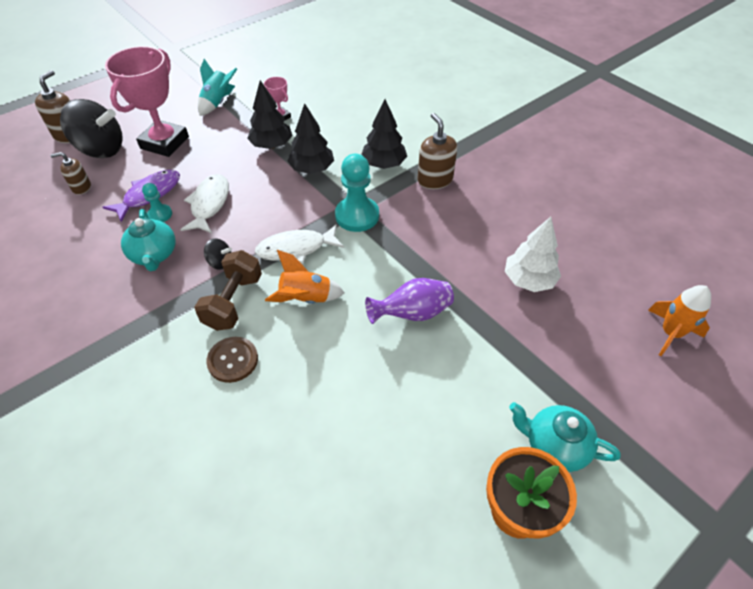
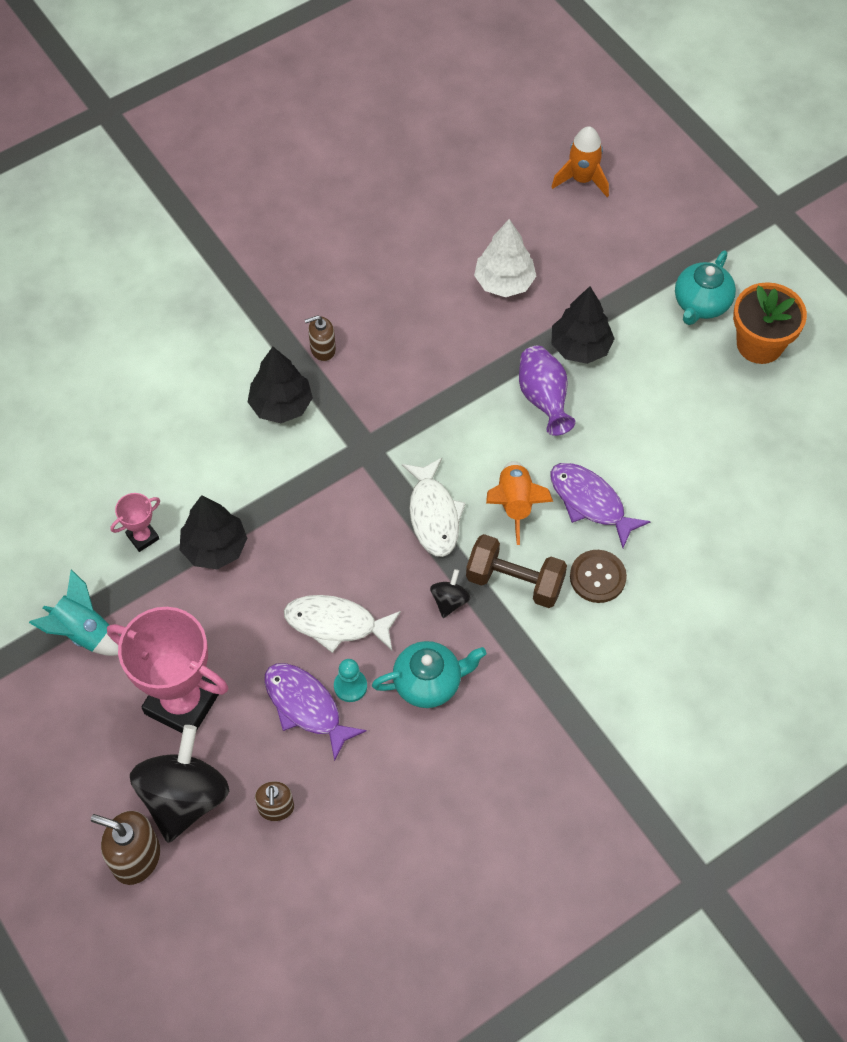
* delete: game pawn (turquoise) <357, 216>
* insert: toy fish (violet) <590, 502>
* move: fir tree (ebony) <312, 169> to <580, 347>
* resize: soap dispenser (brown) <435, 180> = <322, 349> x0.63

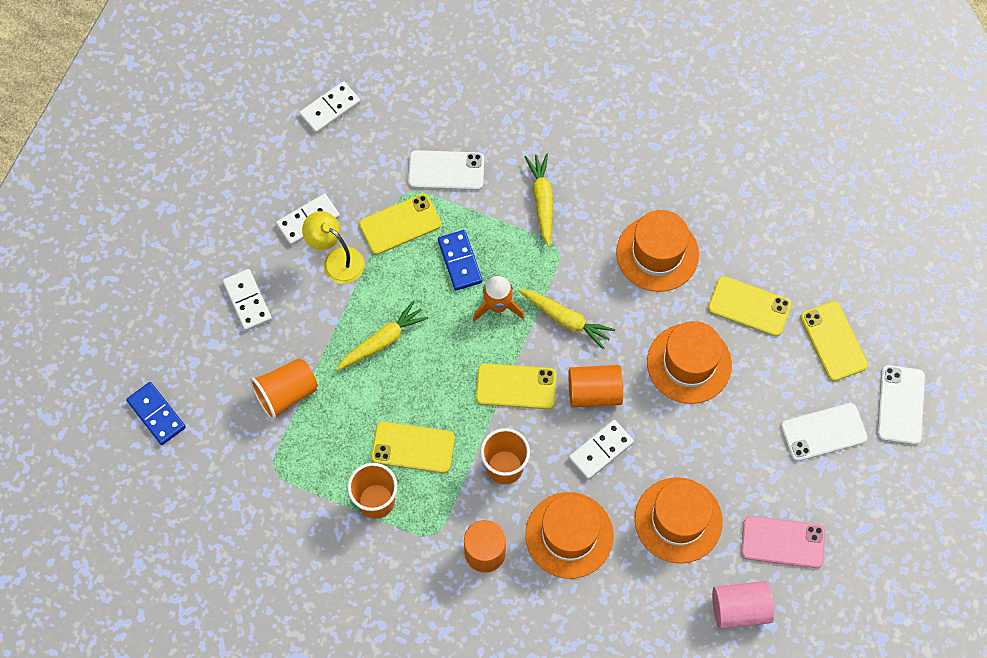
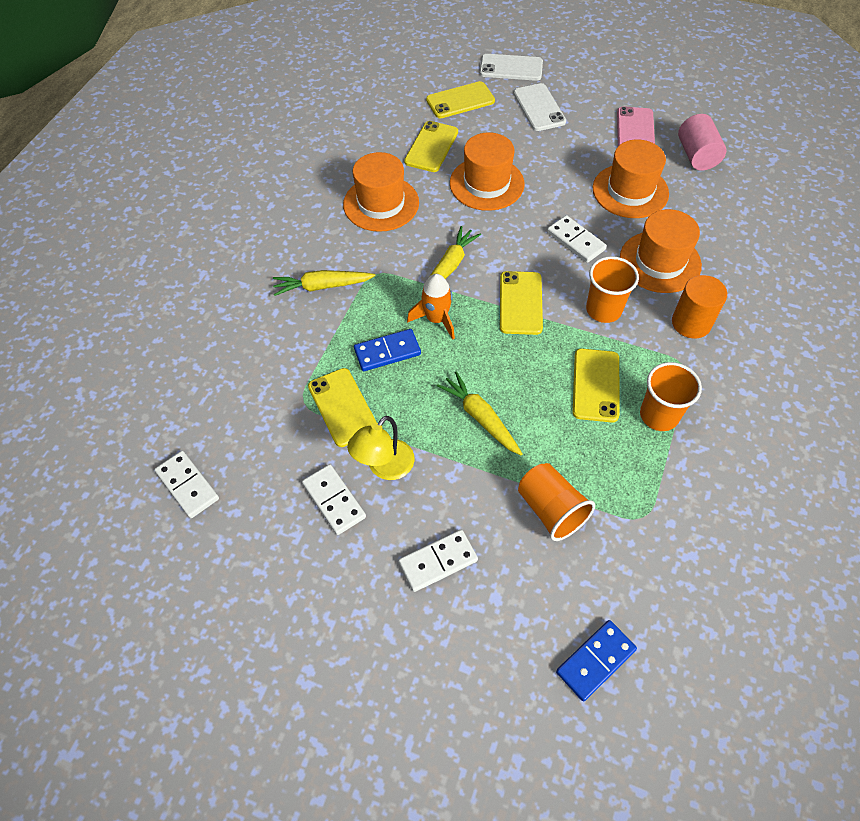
* delete: phone (snow-white) <446, 171>
* delete: cylinder shape (bright orange) <594, 392>

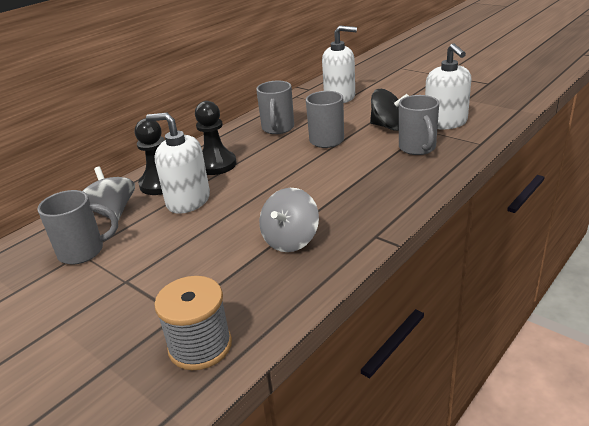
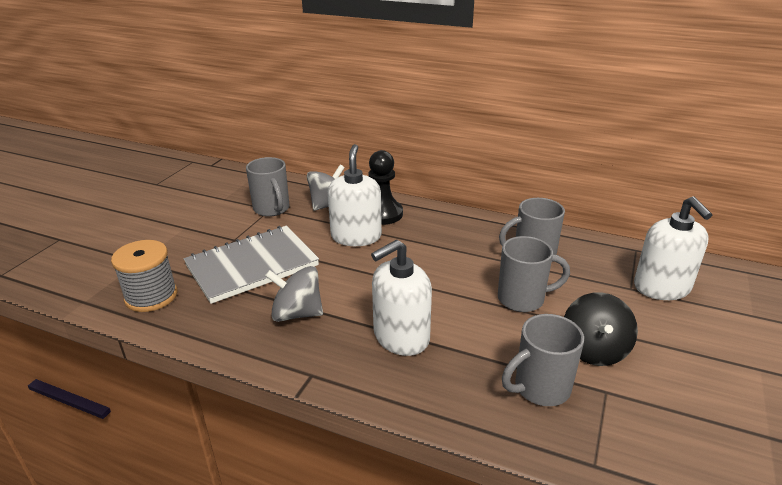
* delete: game pawn (ebony) <216, 165>
* insert: notepad (ash-grey) <252, 266>
* move: soap dispenser (snow-white) <445, 122> to <401, 337>

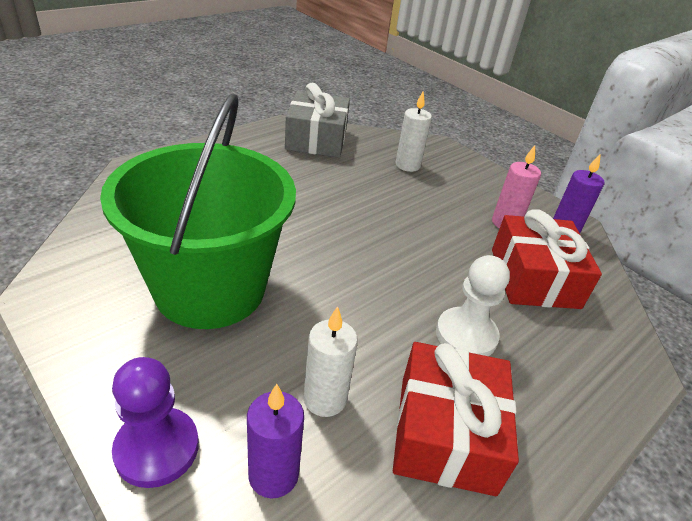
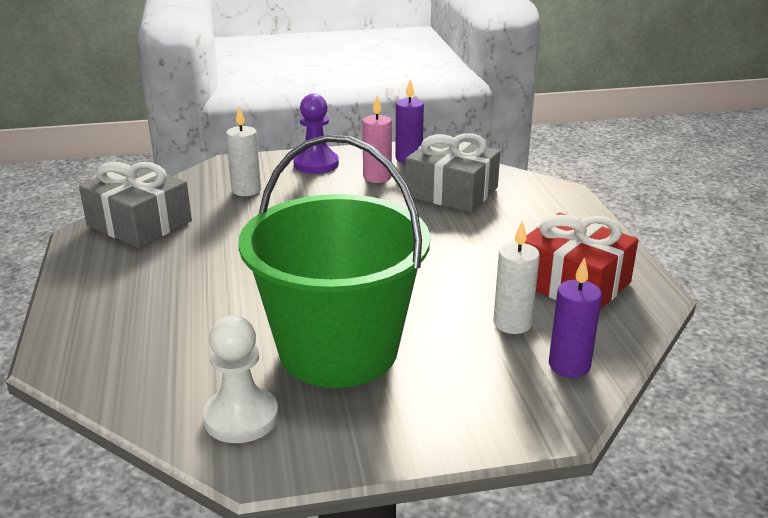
* move: game pawn (violet) <157, 448> to <316, 164>
* move: game pawn (snow-white) <466, 335> to <241, 417>
* recolor: wrapped gift (crimson) <534, 278> to wrapped gift (ash-grey) <451, 192>

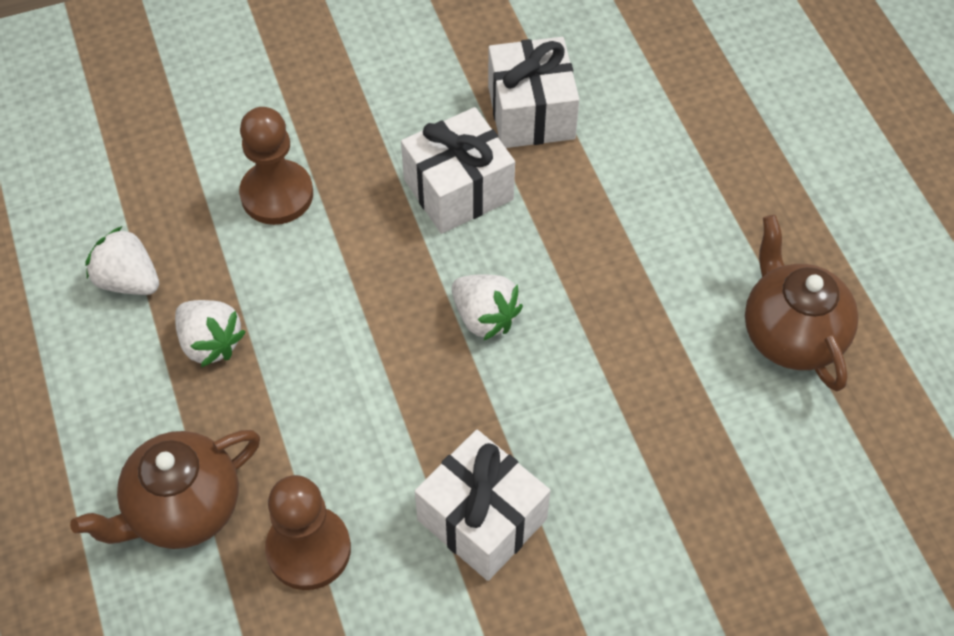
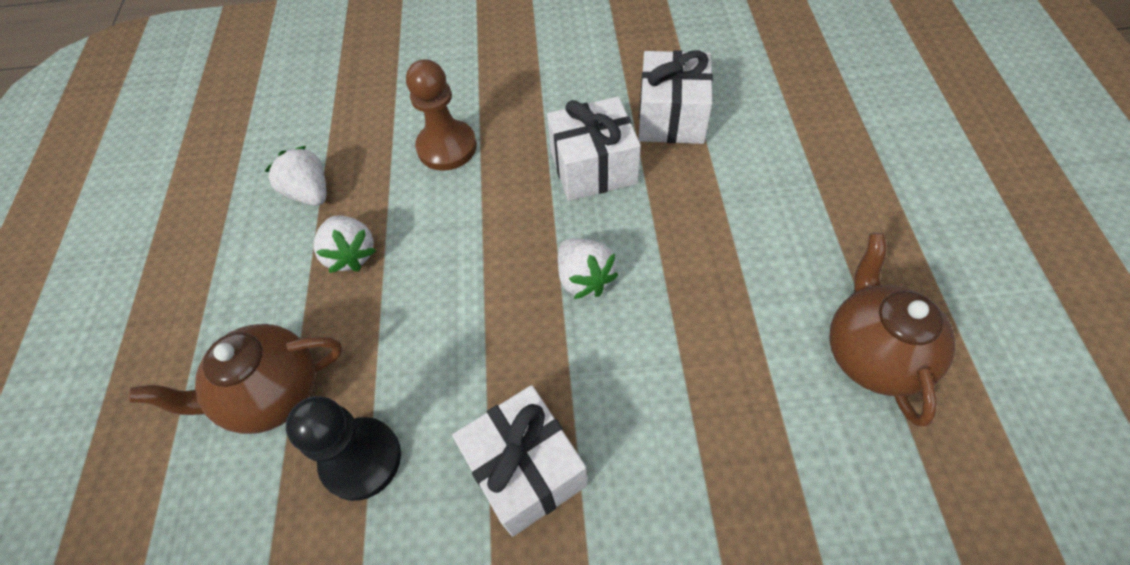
* recolor: game pawn (brown) <308, 549> to game pawn (ebony) <361, 459>

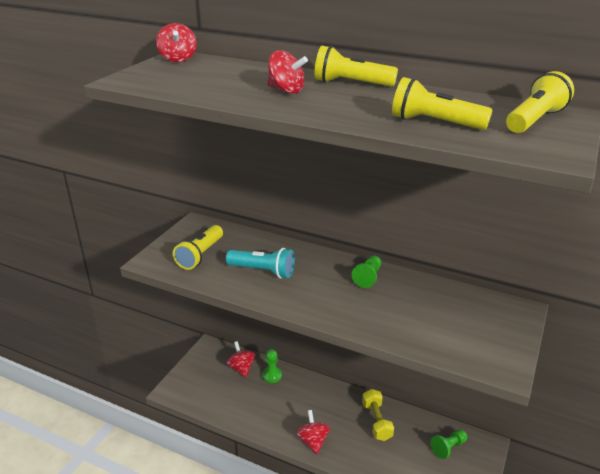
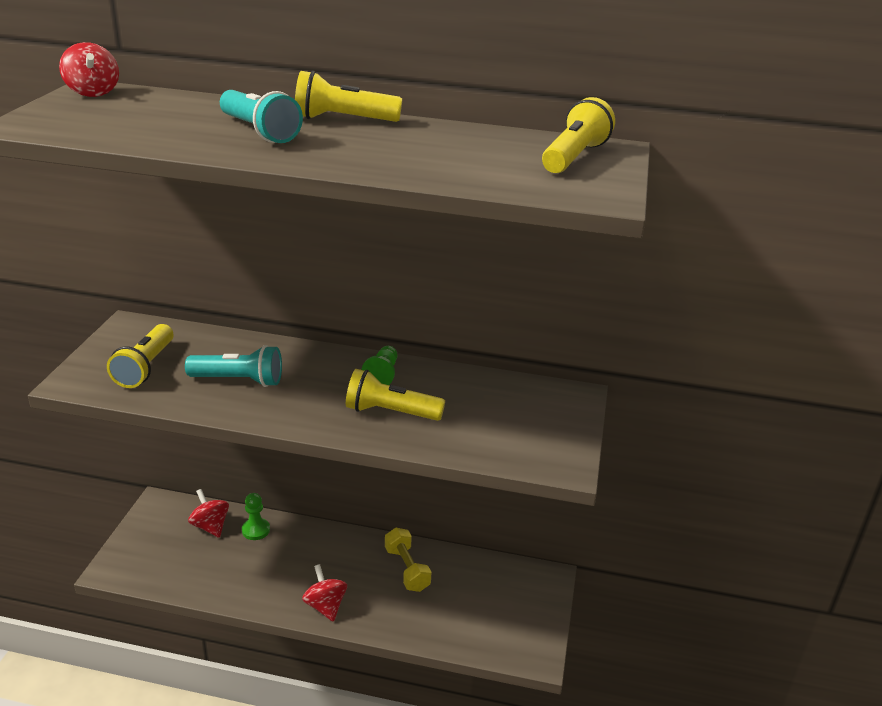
* delete: game pawn (emerald) <448, 447>
* move: pocket torch (bright yellow) <434, 123> to <390, 412>
* replace: spinning top (crimson) <286, 90> to pocket torch (turquoise) <259, 132>

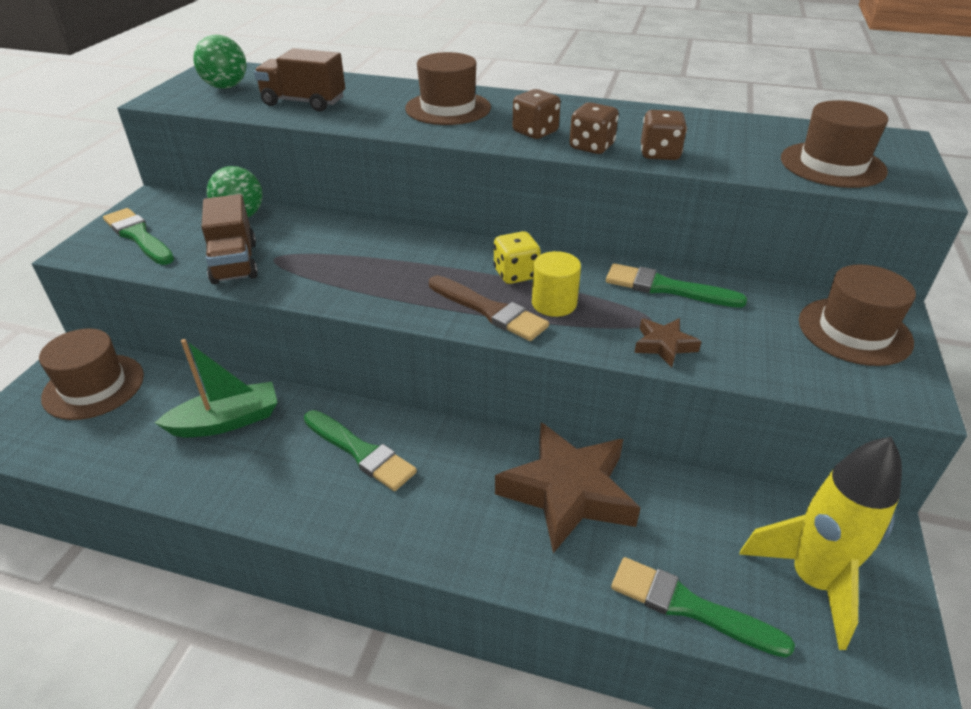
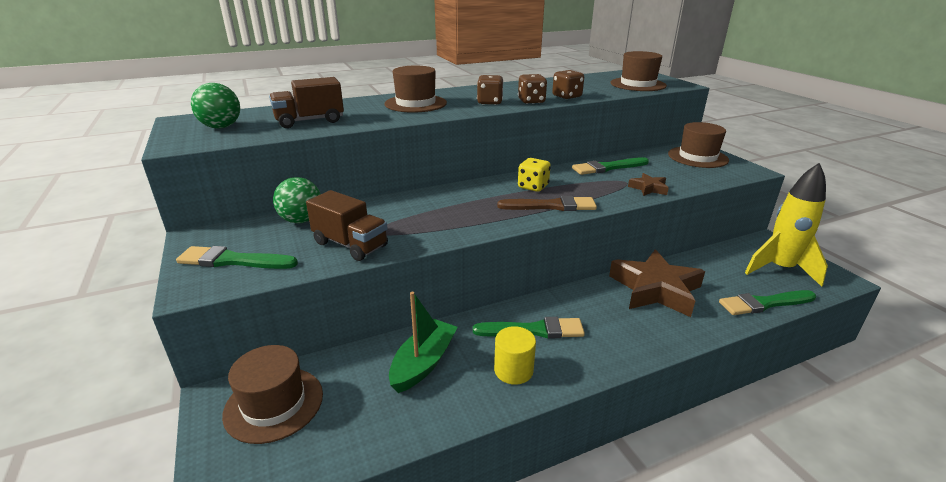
* move: cylinder shape (bright yellow) <554, 303> to <513, 370>

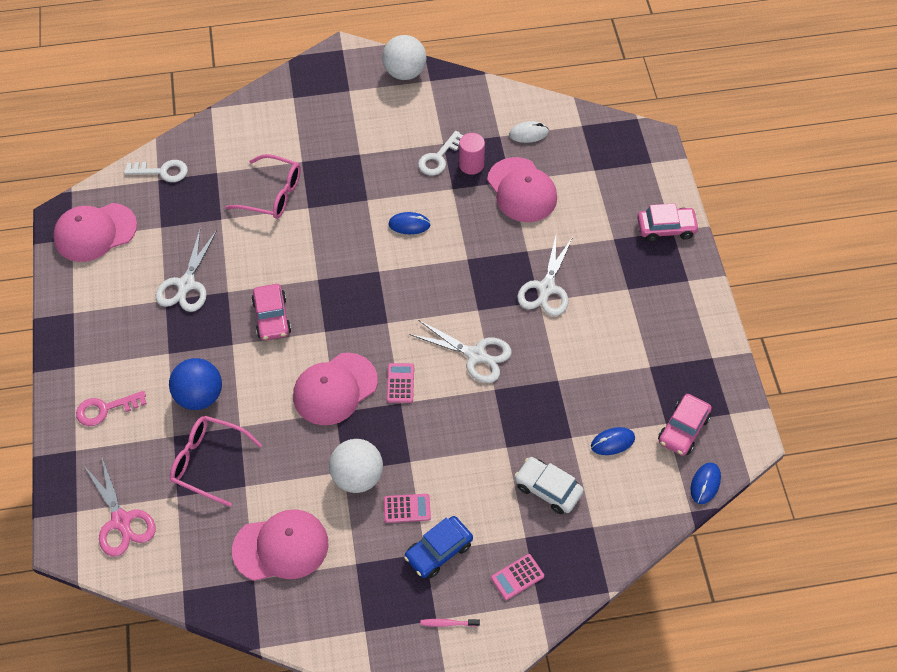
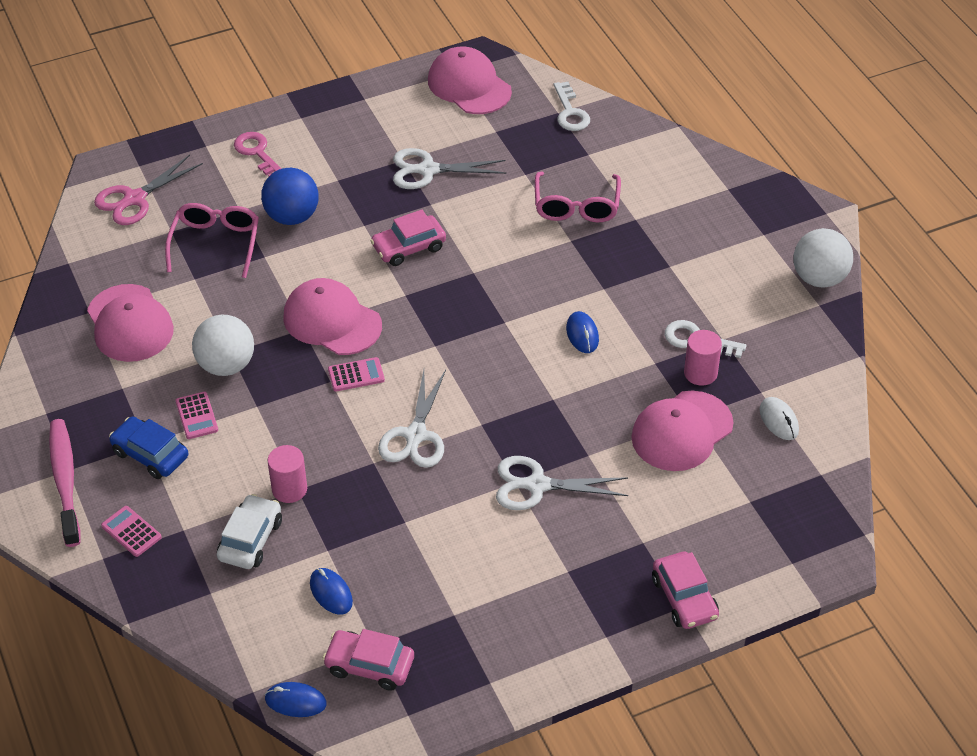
* insert: cylinder shape (rosy) <289, 489>
* resize: toothbrush (rosy) <448, 623> = <65, 481> x2.37

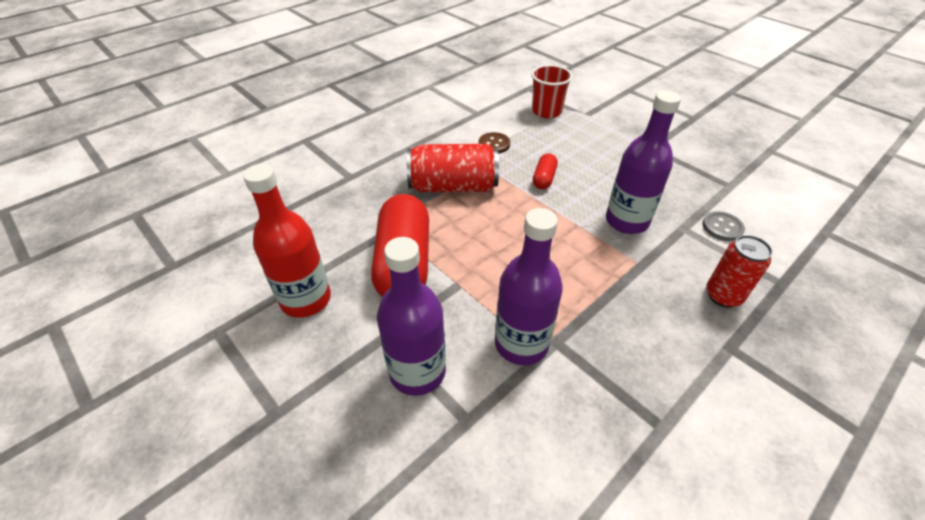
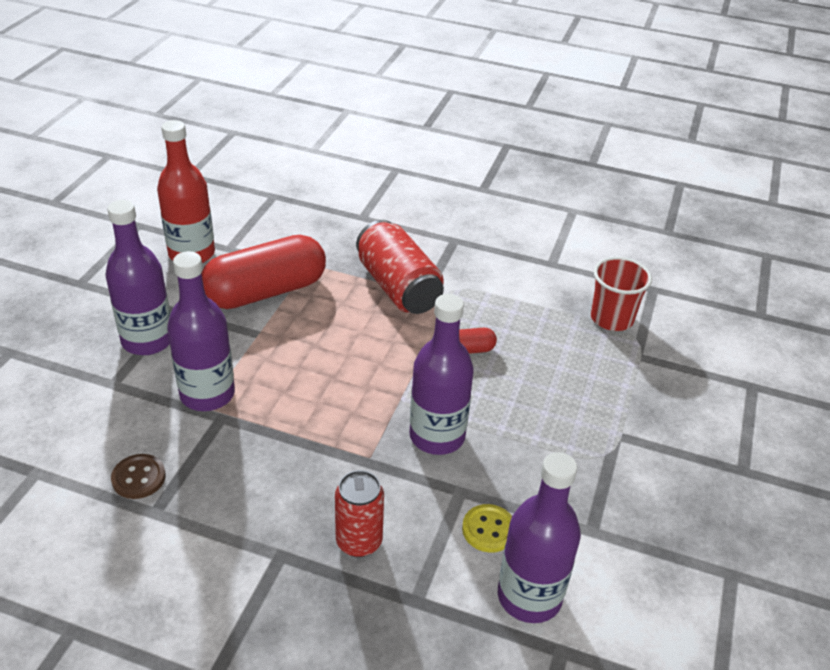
* insert: drink bottle (violet) <529, 596>
* move: button (brown) <494, 144> to <138, 478>
* recolor: button (ash-grey) <722, 227> to button (bright yellow) <488, 529>

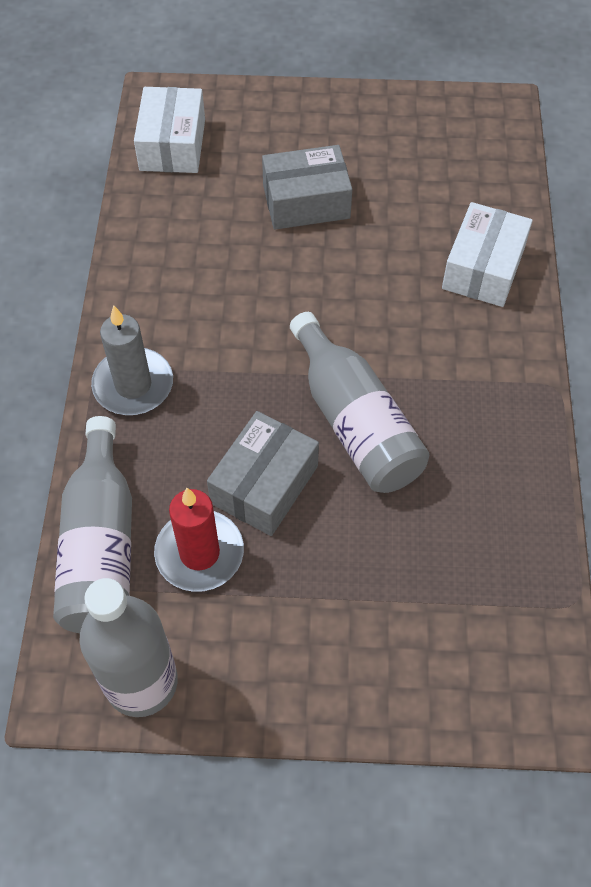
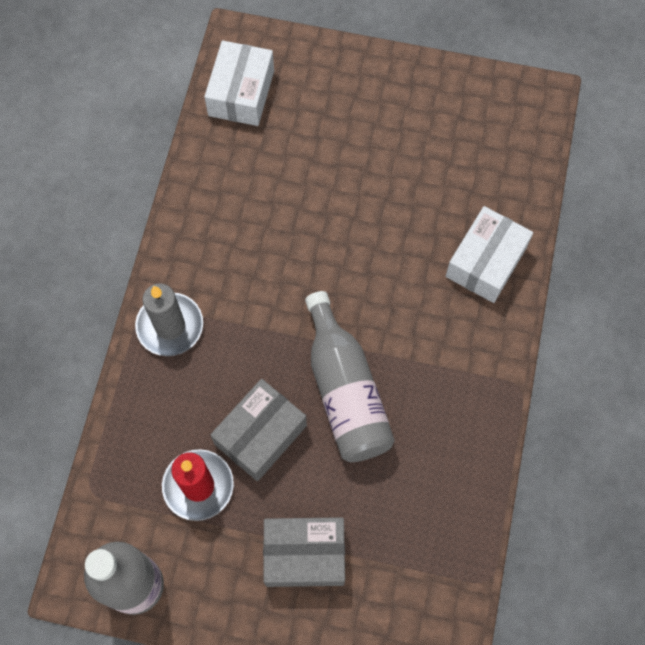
* delete: drink bottle (ash-grey) <101, 546>
* move: package (ash-grey) <306, 201> to <304, 555>

